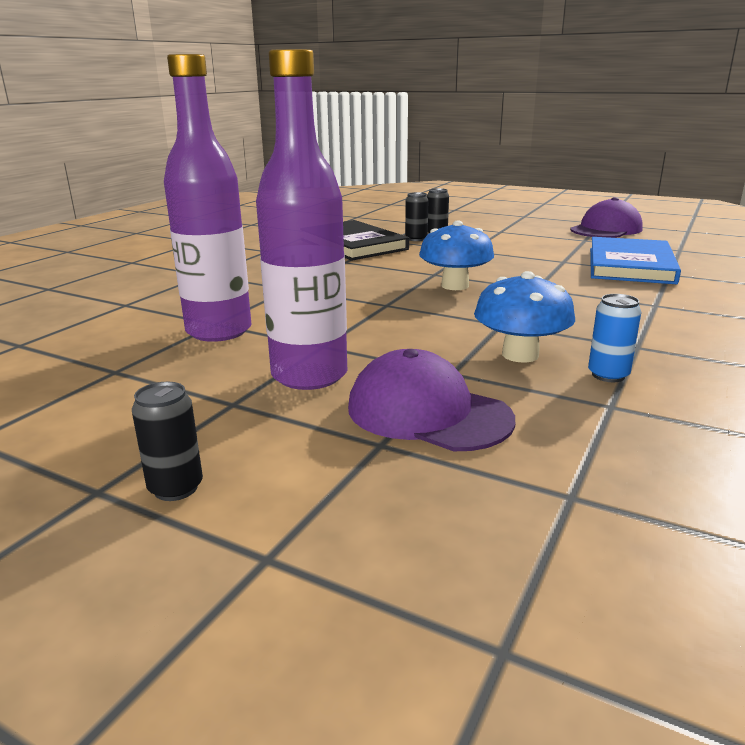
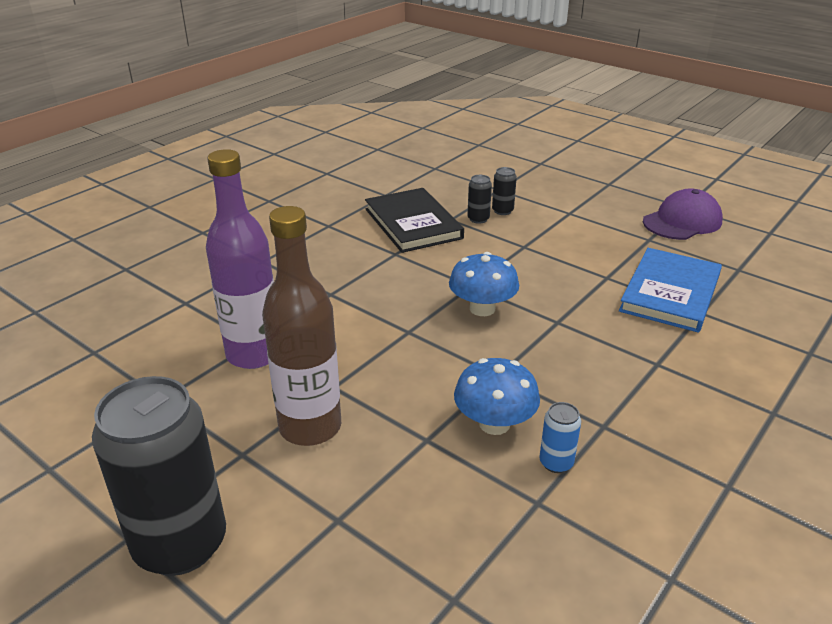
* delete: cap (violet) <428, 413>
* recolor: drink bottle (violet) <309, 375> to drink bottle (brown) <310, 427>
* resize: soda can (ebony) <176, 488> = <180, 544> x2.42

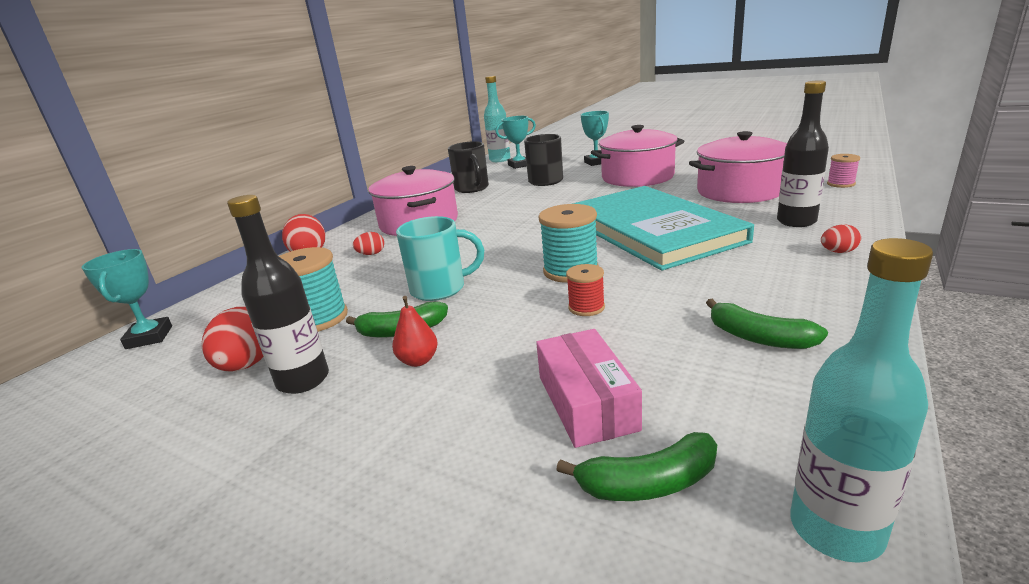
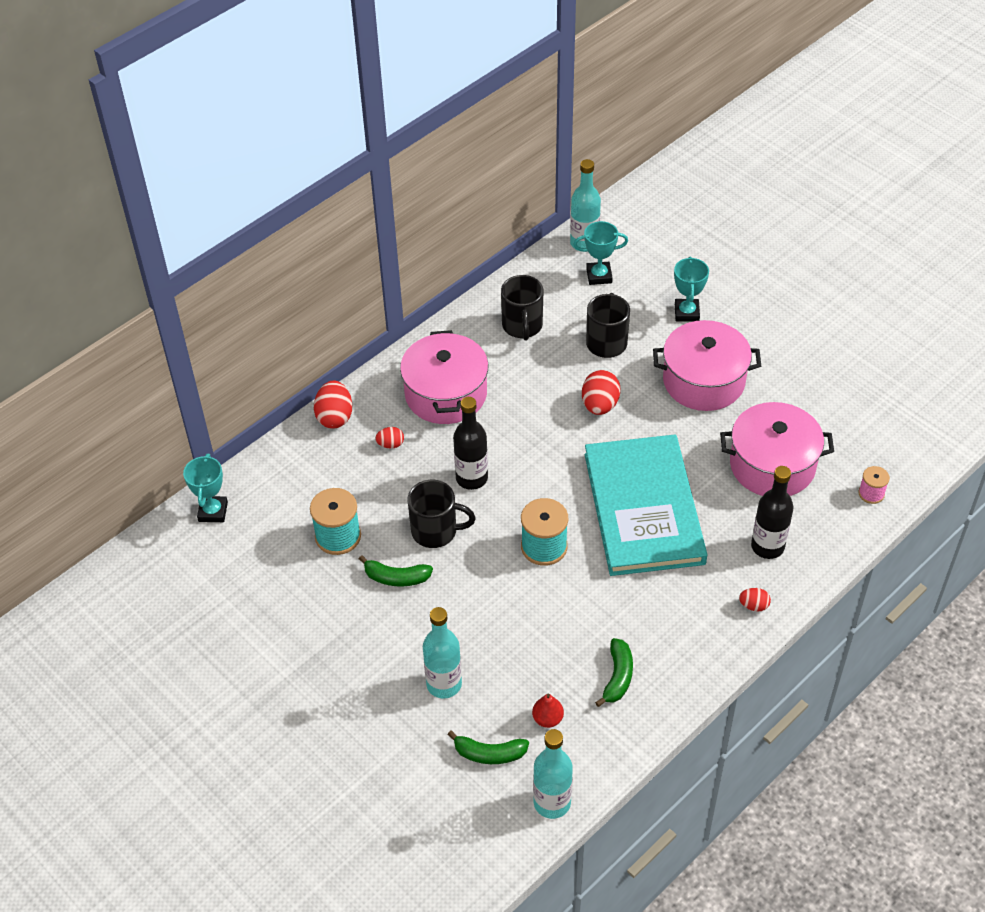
* delete: package (rosy) <586, 402>
* delete: spool (crimson) <586, 307>
* insert: drink bottle (turquoise) <444, 684>
* move: egg (crimson) <247, 365> to <600, 405>
* move: drink bottle (ebony) <303, 380> to <471, 478>
* move: pear fruit (crimson) <418, 361> to <547, 719>
* recolor: mug (turquoise) <440, 289> to mug (ebony) <436, 531>
* rotate: toy banana (emerald) <759, 338> = <618, 677> 135 degrees counterclockwise

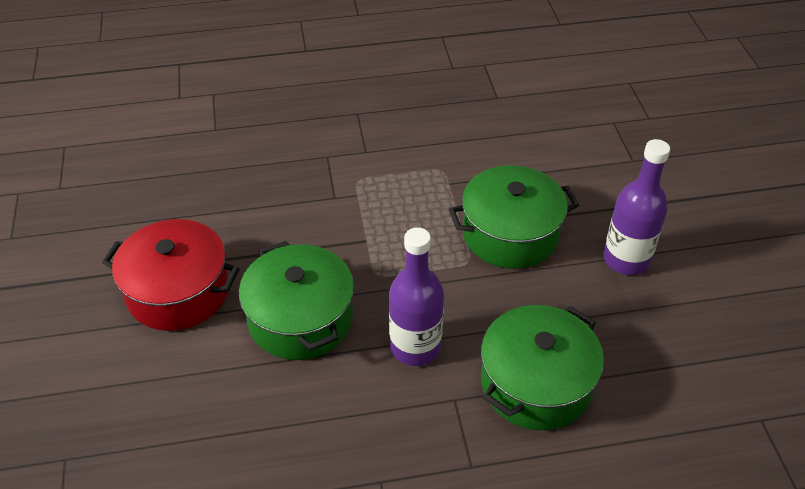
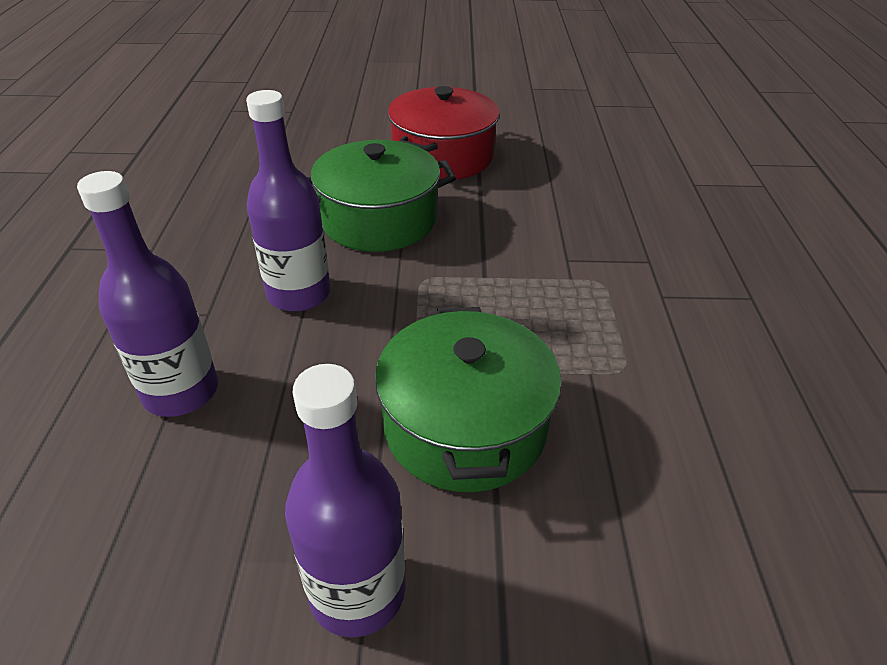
* replace: pot (emerald) <536, 383> to drink bottle (violet) <181, 392>

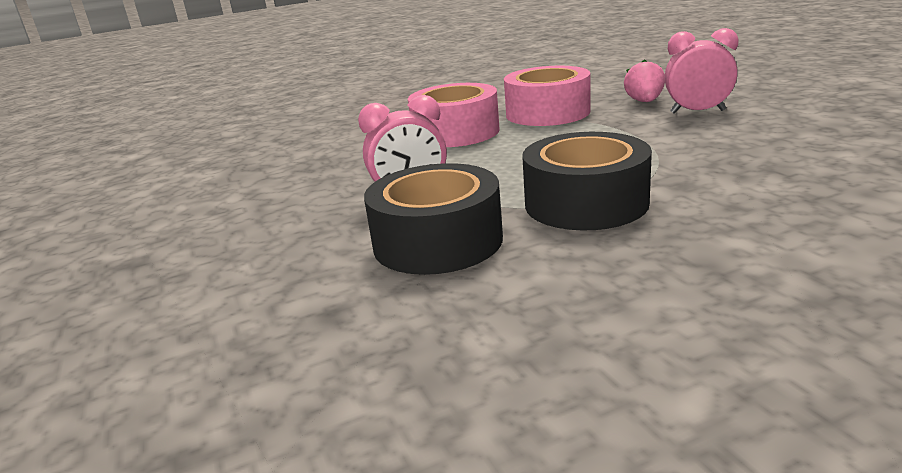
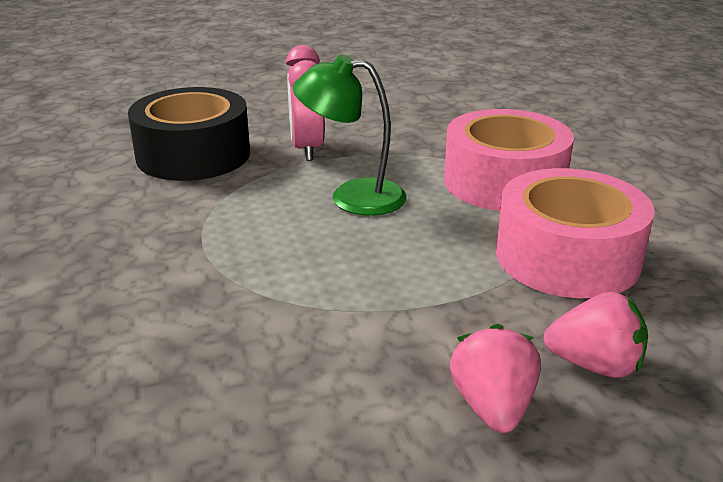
* delete: roll of tape (ebony) <586, 203>
* insert: lamp (emerald) <352, 197>
* replace: alarm clock (rosy) <697, 112> to toy strawberry (rosy) <493, 407>

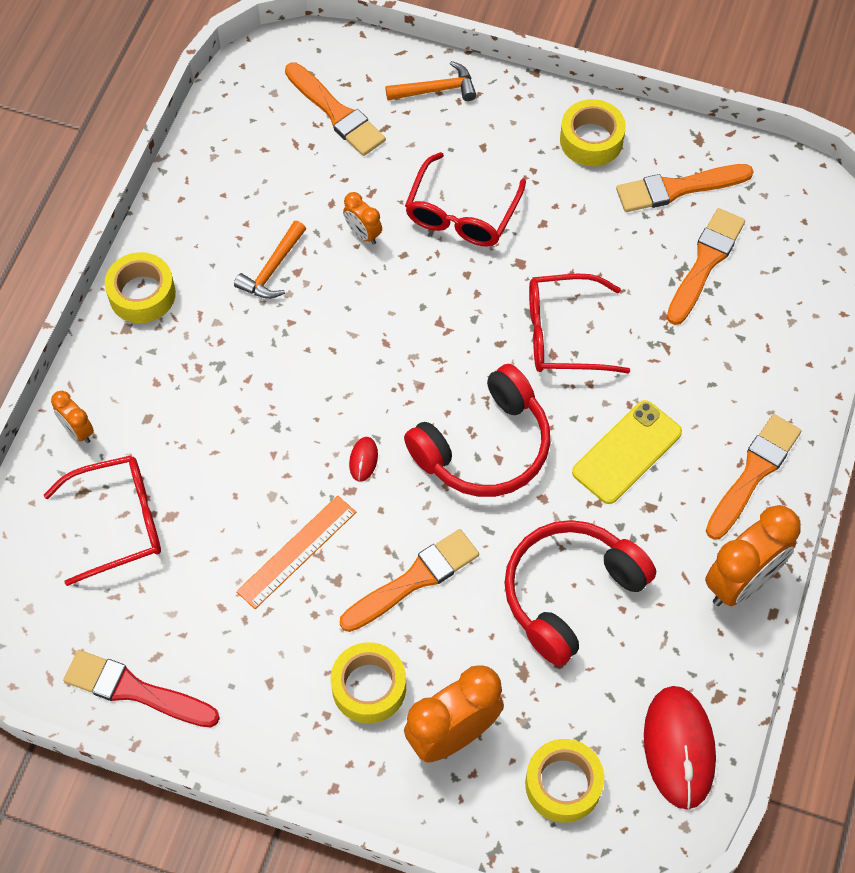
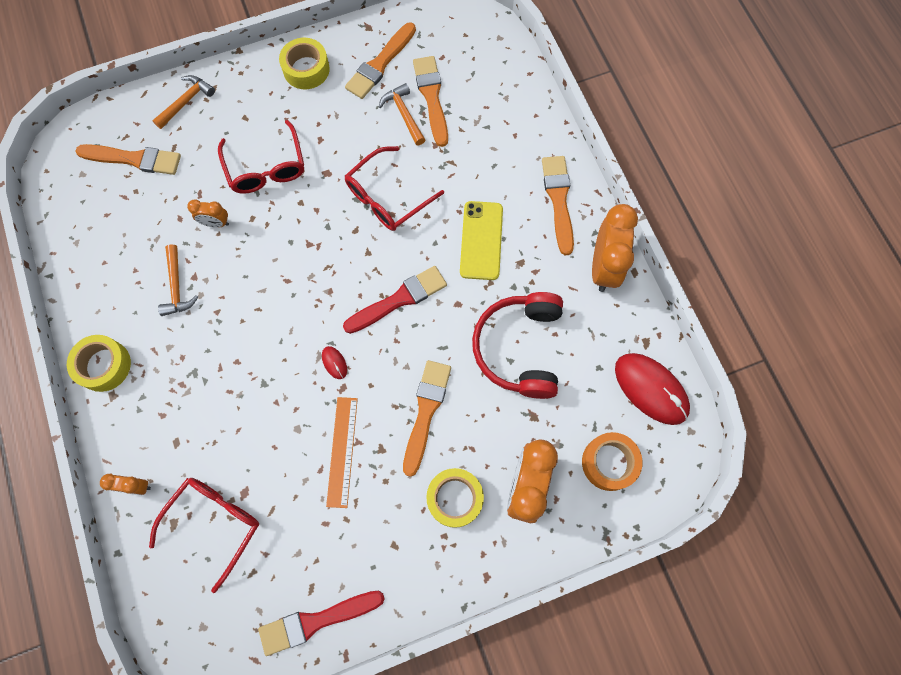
* insert: hammer (bright orange) <404, 114>
* replace: over-ear headphones (crimson) <484, 447> to brush (crimson) <399, 299>
* recolor: roll of tape (bright yellow) <563, 784> to roll of tape (bright orange) <609, 463>

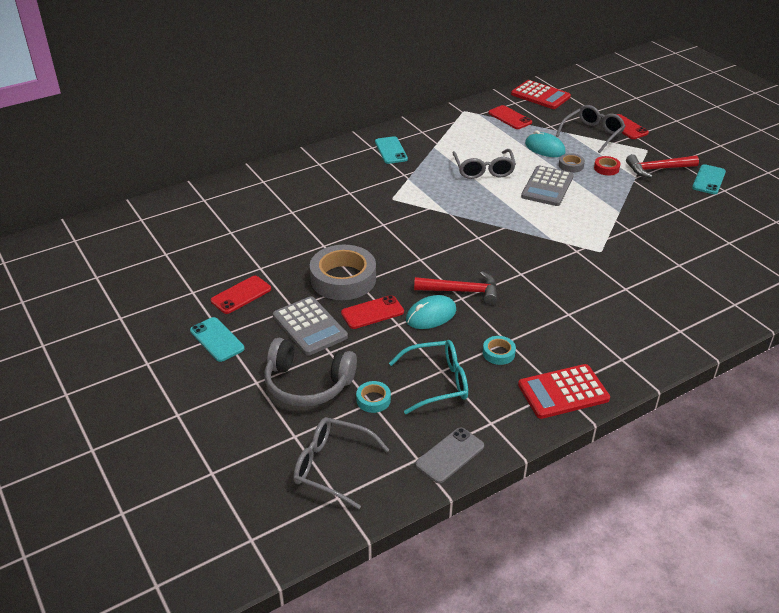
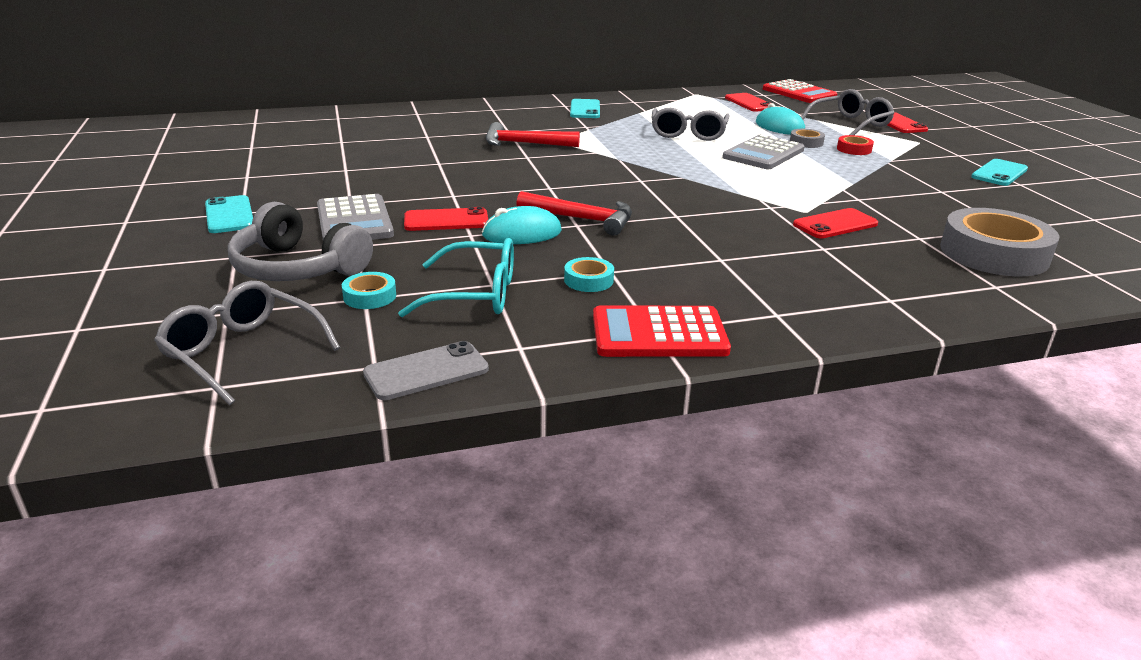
* move: phone (crimson) <241, 295> to <835, 224>
* move: roll of tape (ash-grey) <343, 279> to <994, 253>
* move: hammer (crimson) <658, 169> to <525, 144>

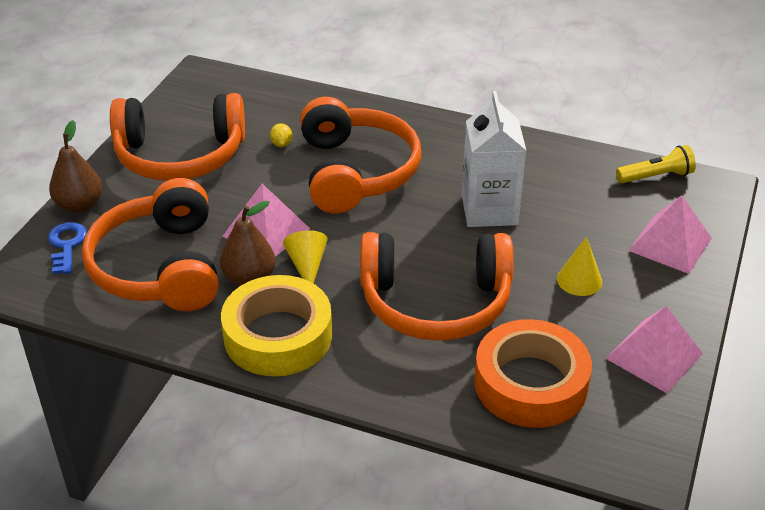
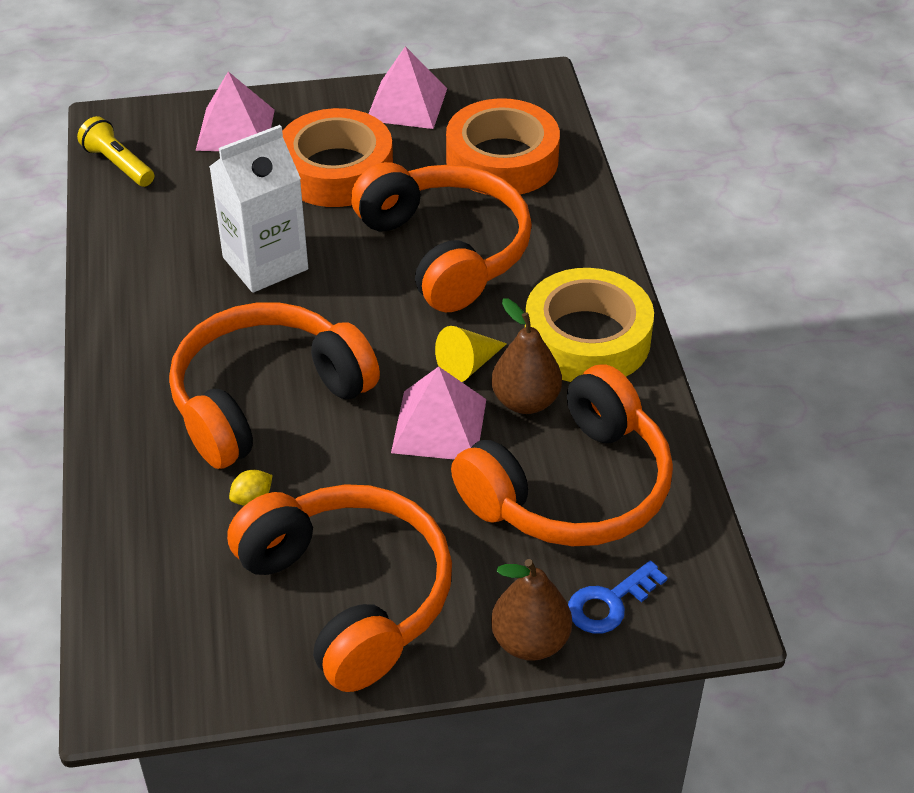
* replace: solid cone (bright yellow) <579, 280> to roll of tape (bright orange) <336, 170>

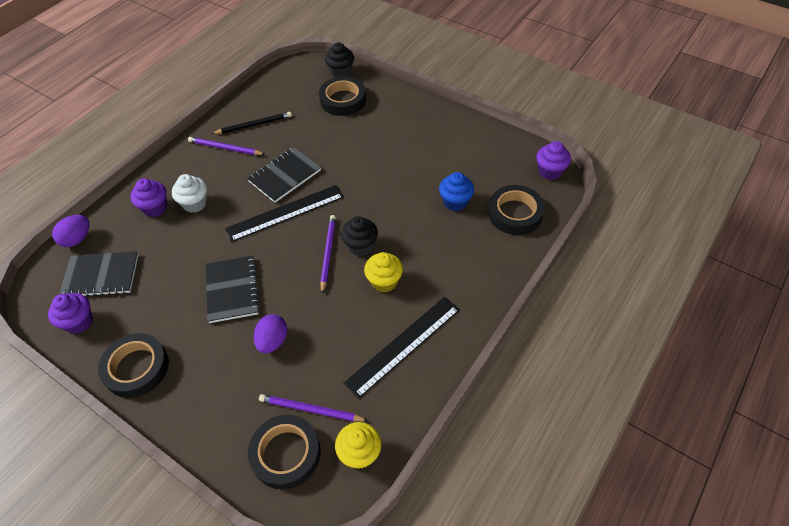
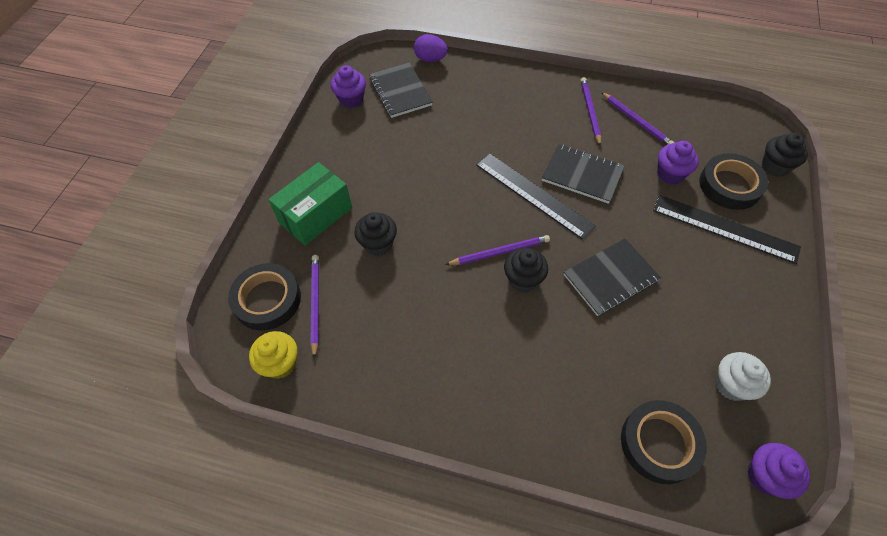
* delete: roll of tape (ebony) <136, 368>
* delete: fairy cake (bright yellow) <384, 281>
* delete: fairy cake (royal blue) <455, 202>
* insert: package (emerald) <315, 215>
* move: fairy cake (violet) <155, 208> to <670, 174>
* move: fairy cake (snow-white) <195, 204> to <731, 385>
* move: notepad (ebony) <232, 290> to <610, 278>
* move: straightedge (ebony) <403, 345> to <724, 228>
* replace: egg (violet) <273, 341> to fairy cake (ebony) <378, 244>
* recolor: lead pencil (ebony) <253, 125> to lead pencil (violet) <636, 121>

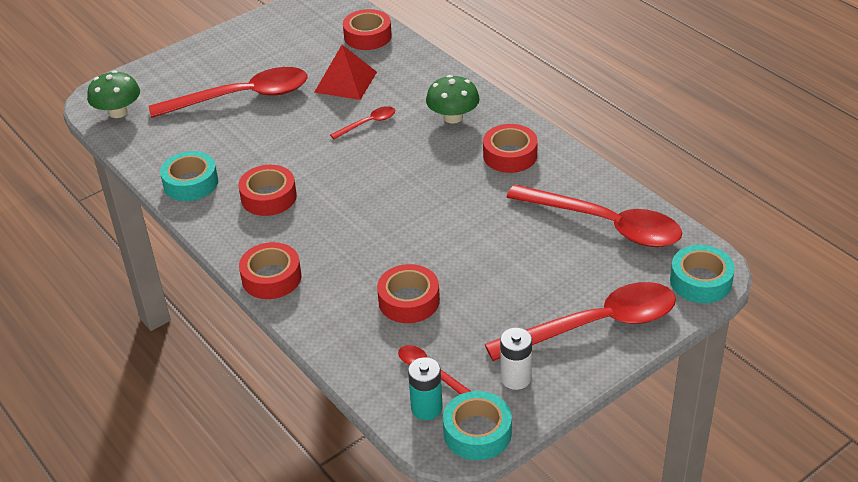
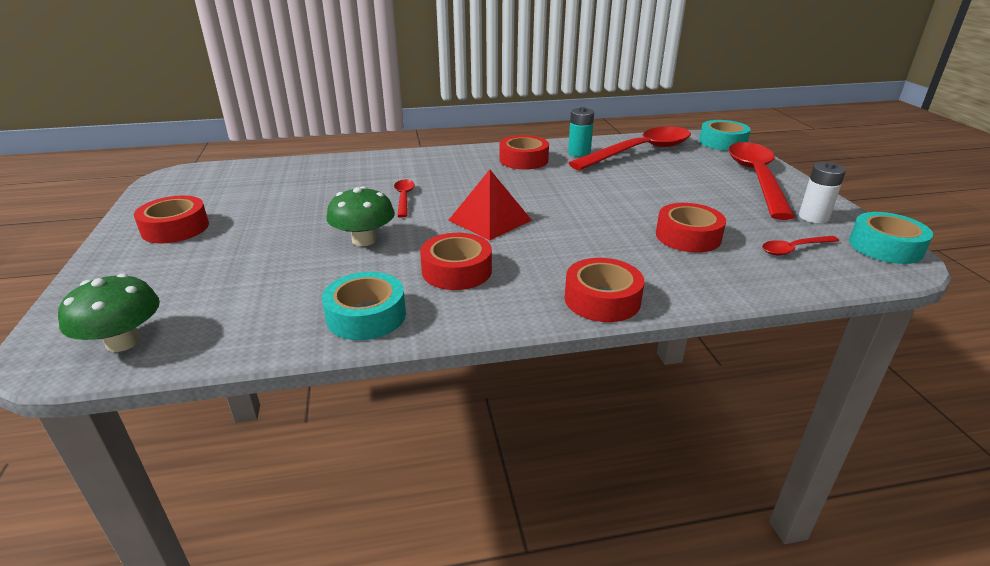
* delete: teaspoon (crimson) <242, 97>
* move: pyramid shape (crimson) <345, 82> to <489, 220>
* move: roll of tape (crimson) <367, 36> to <175, 228>
* move: AA battery (turquoise) <426, 408> to <579, 153>
* move: mushroom (emerald) <453, 117> to <364, 240>

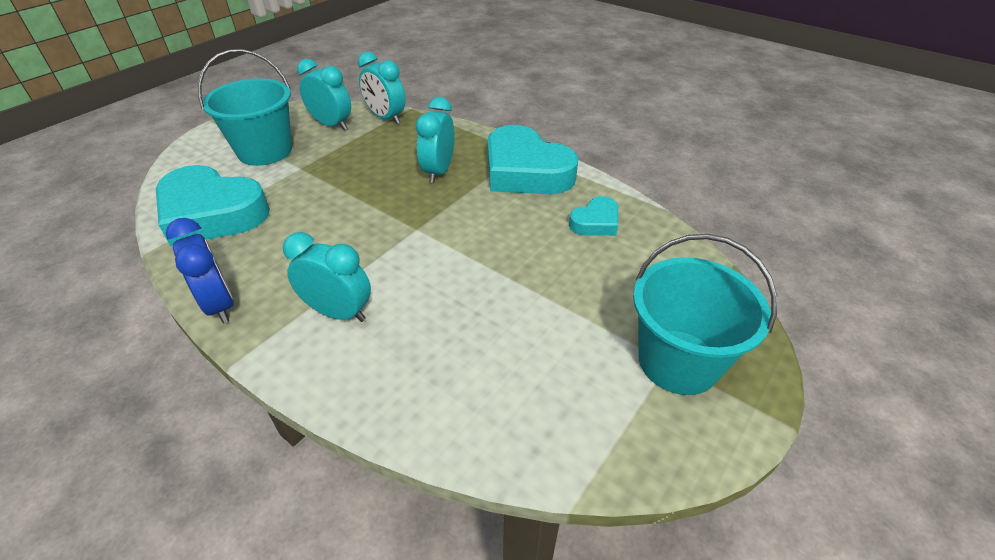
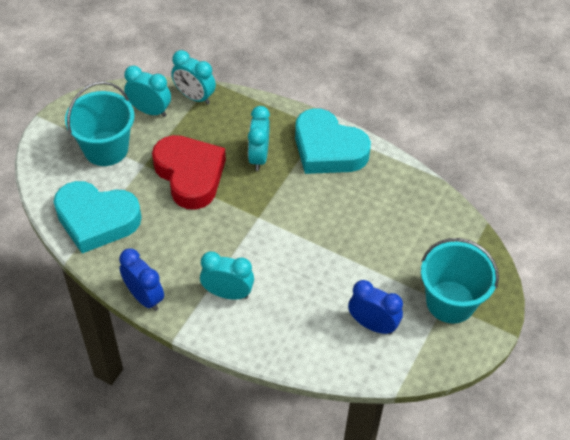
* delete: love heart (turquoise) <595, 222>
* insert: love heart (crimson) <190, 175>
* insert: alarm clock (royal blue) <372, 324>

